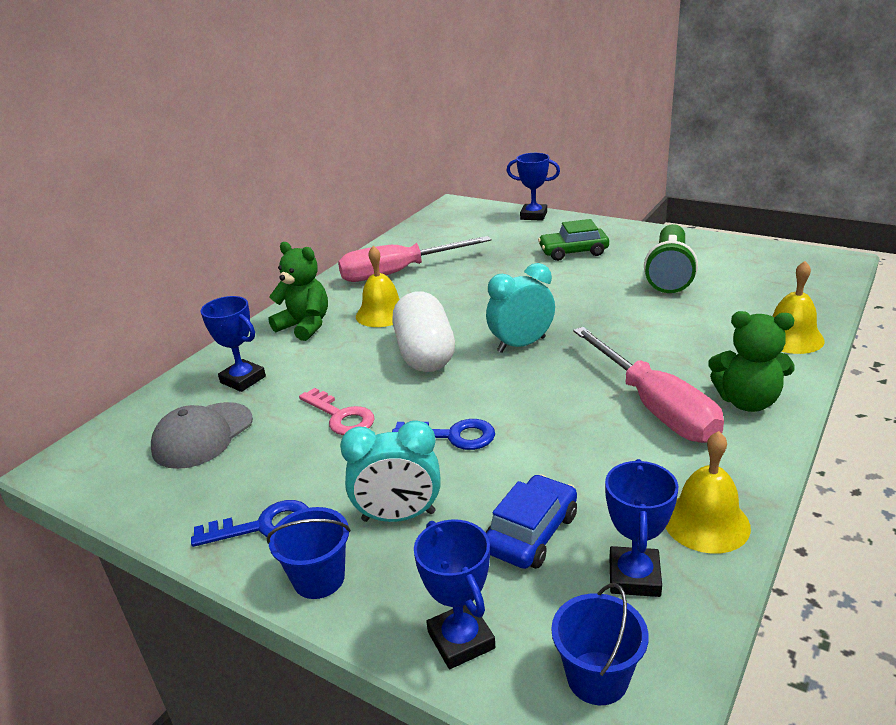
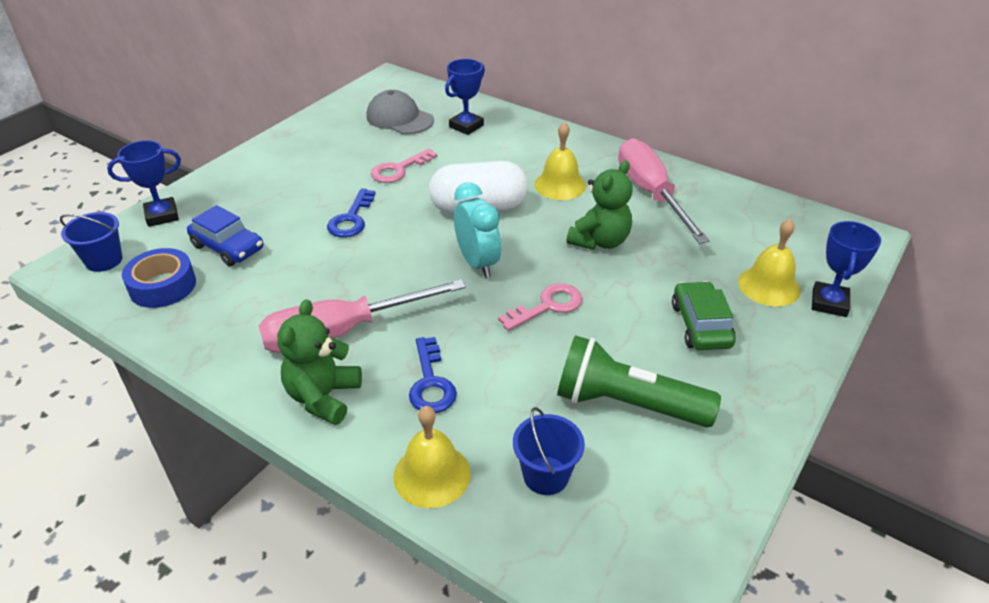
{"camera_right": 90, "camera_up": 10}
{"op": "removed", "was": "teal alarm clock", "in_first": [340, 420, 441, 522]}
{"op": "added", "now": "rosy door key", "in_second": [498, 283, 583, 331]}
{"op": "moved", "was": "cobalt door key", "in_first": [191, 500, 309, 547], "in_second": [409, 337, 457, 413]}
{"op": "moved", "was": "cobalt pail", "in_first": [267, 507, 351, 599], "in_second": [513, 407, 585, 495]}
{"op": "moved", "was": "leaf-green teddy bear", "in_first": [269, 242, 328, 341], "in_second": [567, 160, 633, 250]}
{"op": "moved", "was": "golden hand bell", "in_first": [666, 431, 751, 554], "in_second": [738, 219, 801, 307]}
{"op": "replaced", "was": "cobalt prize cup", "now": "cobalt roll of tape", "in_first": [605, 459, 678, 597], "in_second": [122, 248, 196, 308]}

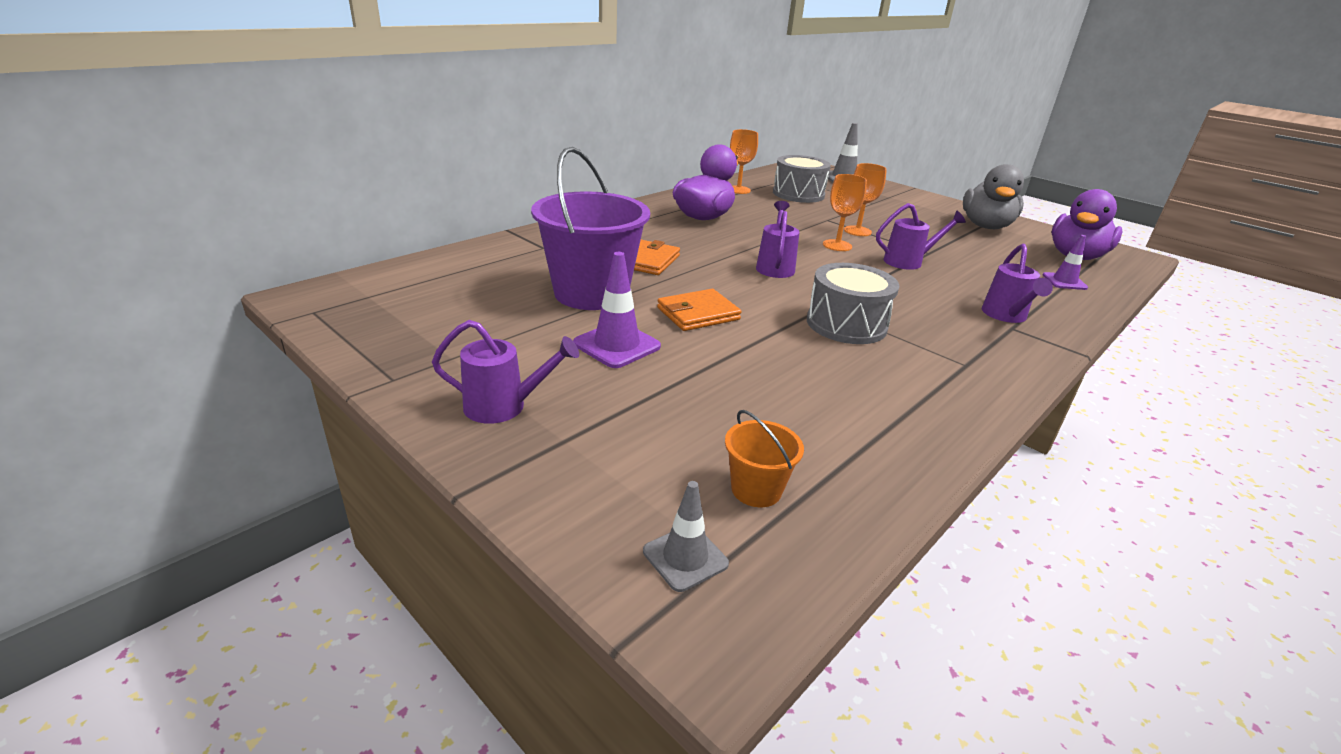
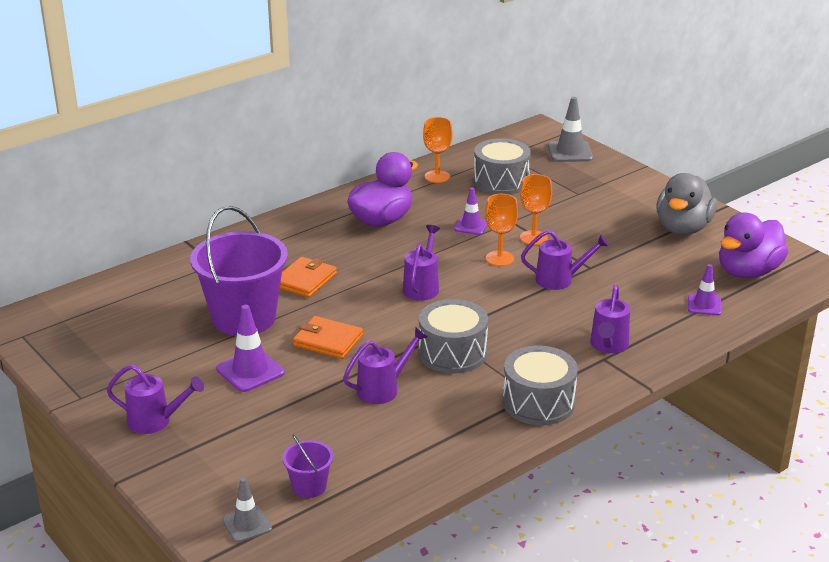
{"camera_right": 10, "camera_up": 0}
{"op": "added", "now": "violet watering can", "in_second": [343, 327, 427, 404]}
{"op": "added", "now": "violet safety cone", "in_second": [454, 188, 487, 235]}
{"op": "added", "now": "gray snare drum", "in_second": [503, 345, 578, 425]}
{"op": "recoloured", "was": "orange pail", "now": "violet pail", "in_first": [725, 410, 804, 507], "in_second": [282, 434, 333, 498]}
{"op": "turned", "was": "orange billfold", "in_first": [657, 289, 742, 331], "in_second": [293, 316, 363, 359], "clockwise": 45}

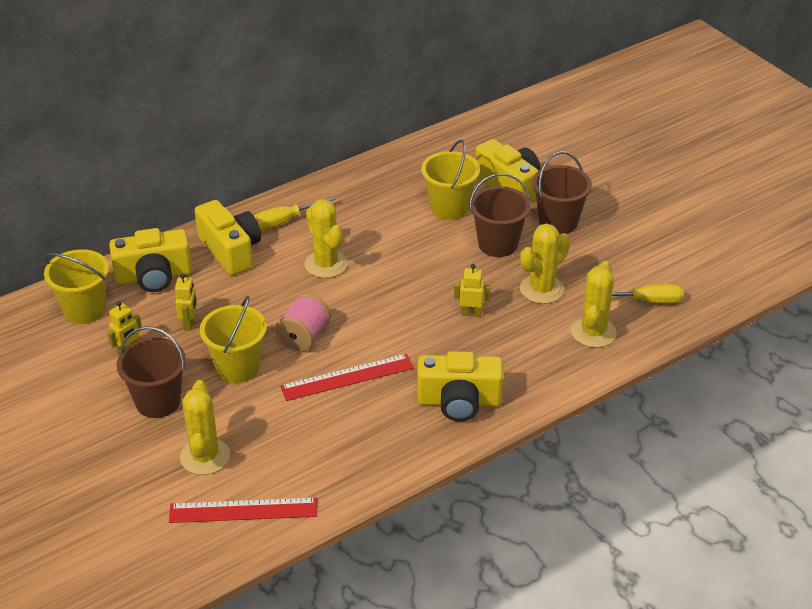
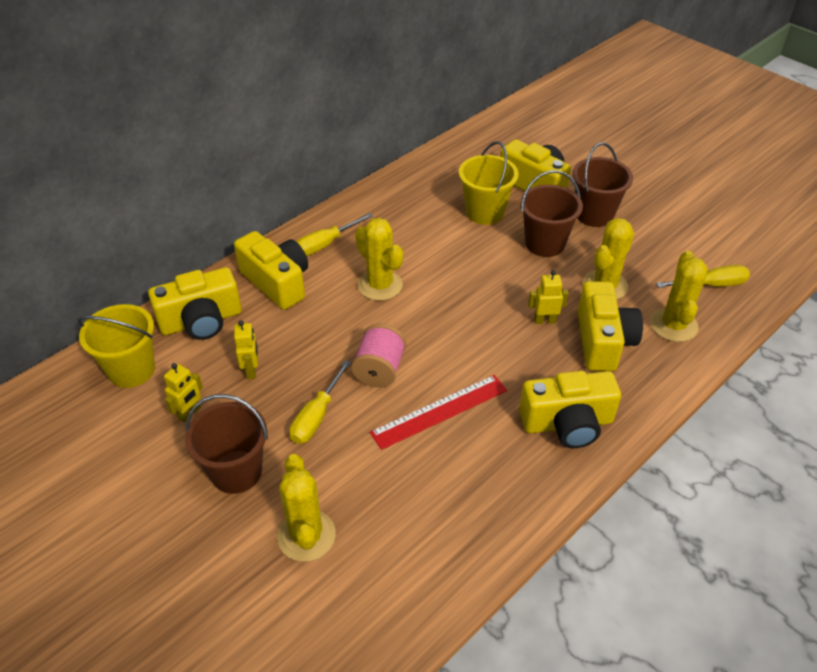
{"camera_right": -10, "camera_up": 5}
{"op": "removed", "was": "scarlet ruler", "in_first": [169, 497, 317, 523]}
{"op": "added", "now": "golden photo camera", "in_second": [578, 281, 643, 371]}
{"op": "replaced", "was": "golden pail", "now": "golden flat screwdriver", "in_first": [200, 296, 267, 383], "in_second": [290, 360, 351, 444]}

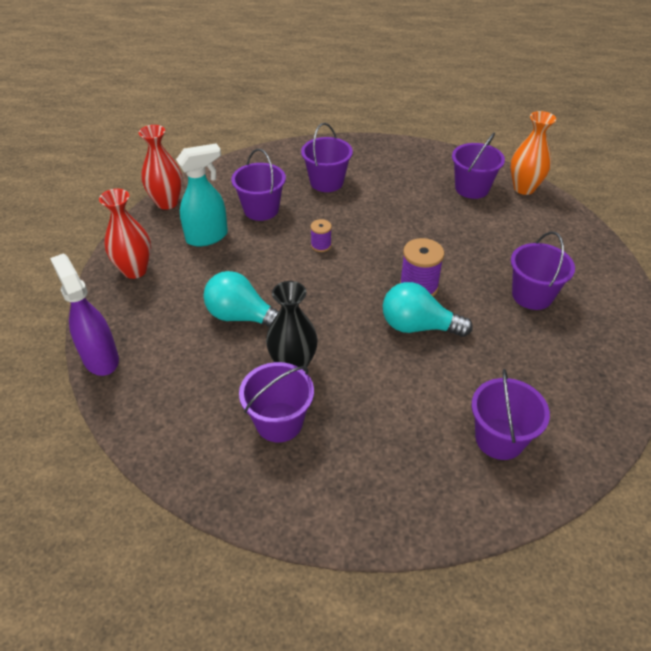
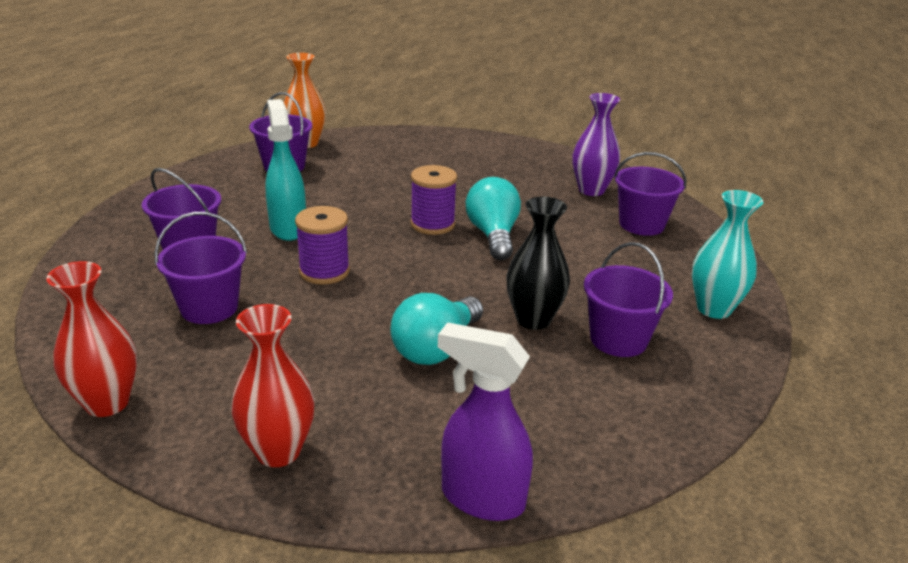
{"camera_right": -80, "camera_up": -15}
{"op": "removed", "was": "violet pail", "in_first": [511, 232, 575, 310]}
{"op": "added", "now": "violet vase", "in_second": [572, 93, 620, 196]}
{"op": "added", "now": "teal vase", "in_second": [692, 190, 763, 319]}
{"op": "moved", "was": "teal spray cleaner", "in_first": [176, 144, 228, 247], "in_second": [265, 99, 306, 241]}
{"op": "turned", "was": "violet spray cleaner", "in_first": [50, 254, 119, 376], "in_second": [438, 322, 533, 521], "clockwise": 45}
{"op": "turned", "was": "teal bulb", "in_first": [383, 282, 473, 337], "in_second": [466, 177, 521, 260], "clockwise": 150}
{"op": "resized", "was": "violet bobbin", "in_first": [310, 219, 332, 252], "in_second": [295, 206, 350, 284], "ratio": 1.76}

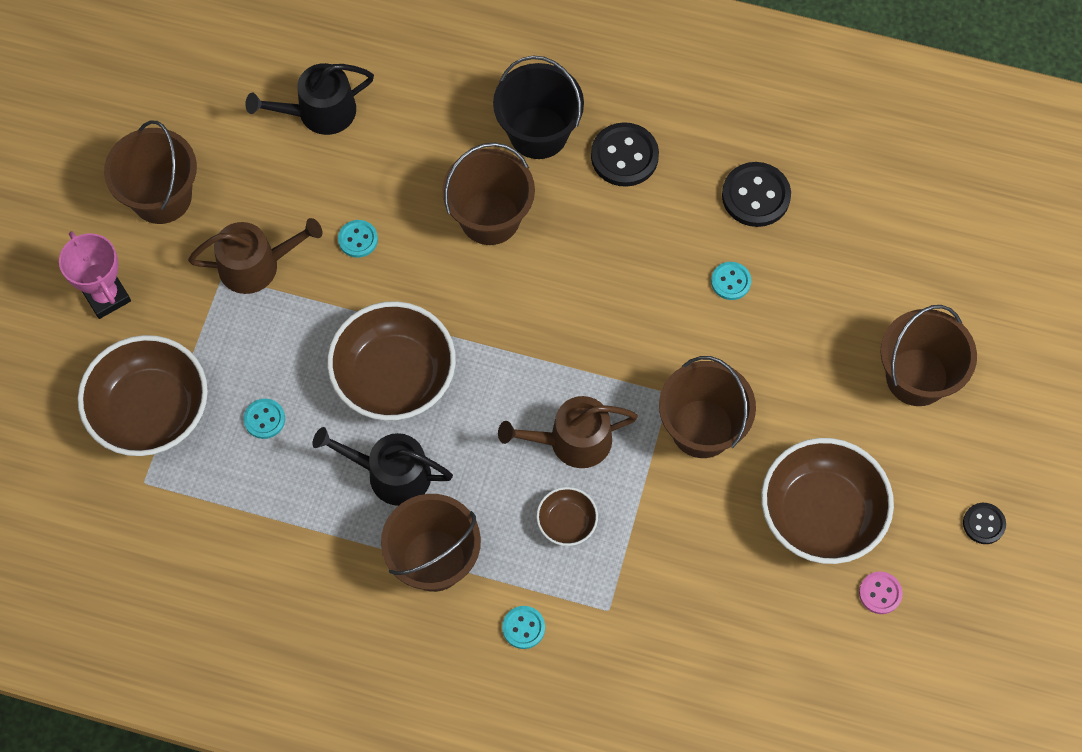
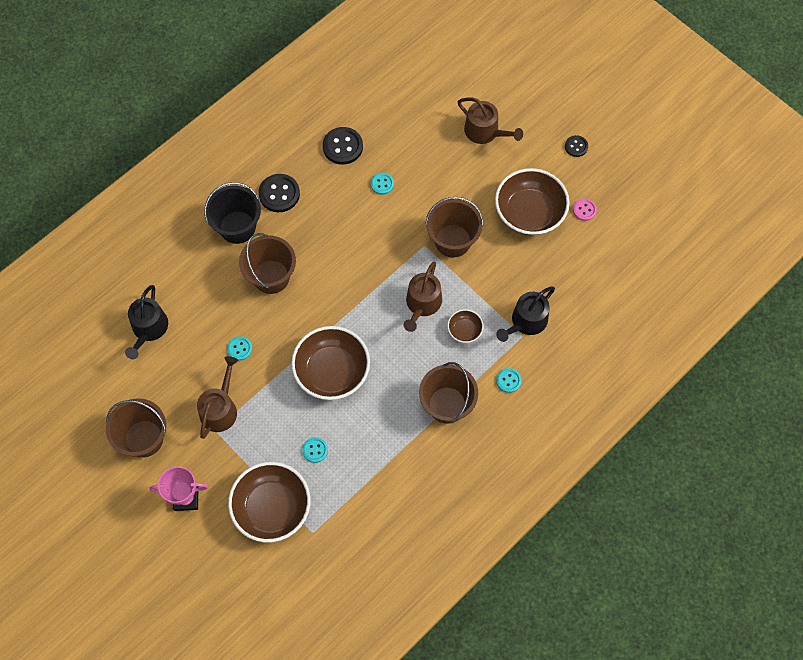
{"camera_right": -60, "camera_up": 0}
{"op": "moved", "was": "jet-black watering can", "in_first": [312, 427, 453, 506], "in_second": [496, 286, 555, 342]}
{"op": "replaced", "was": "dark brown pail", "now": "dark brown watering can", "in_first": [880, 305, 977, 406], "in_second": [458, 98, 523, 144]}

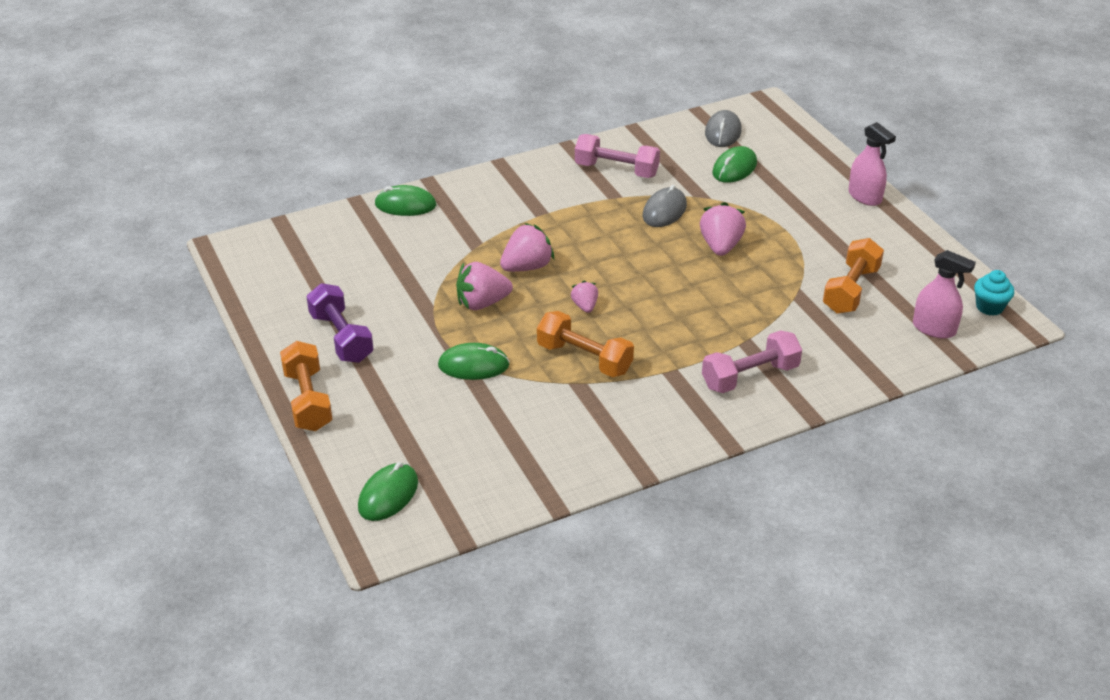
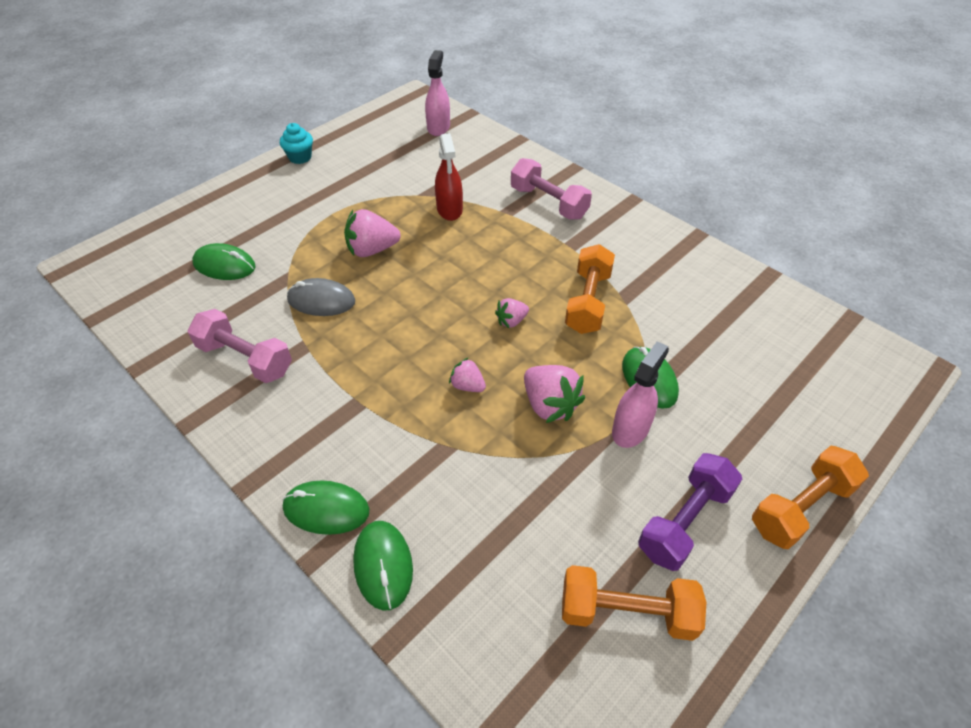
{"camera_right": -110, "camera_up": 10}
{"op": "removed", "was": "gray computer mouse", "in_first": [705, 110, 742, 147]}
{"op": "added", "now": "scarlet spray cleaner", "in_second": [435, 133, 463, 221]}
{"op": "moved", "was": "leaf-green computer mouse", "in_first": [358, 462, 418, 521], "in_second": [282, 480, 370, 535]}
{"op": "moved", "was": "orange hand weight", "in_first": [823, 238, 884, 314], "in_second": [562, 565, 707, 641]}
{"op": "moved", "was": "rosy spray cleaner", "in_first": [849, 122, 896, 206], "in_second": [612, 341, 669, 448]}
{"op": "moved", "was": "teal muffin", "in_first": [974, 270, 1014, 316], "in_second": [280, 123, 313, 164]}
{"op": "turned", "was": "rosy hand weight", "in_first": [575, 134, 660, 178], "in_second": [187, 309, 292, 383], "clockwise": -60}
{"op": "resized", "was": "rosy berry", "in_first": [500, 223, 554, 272], "in_second": [449, 357, 486, 392], "ratio": 0.58}

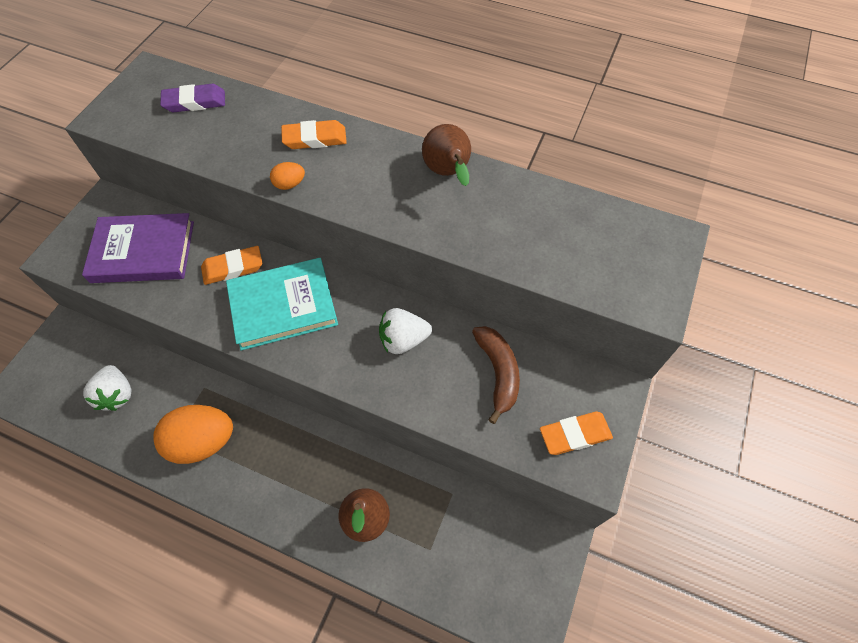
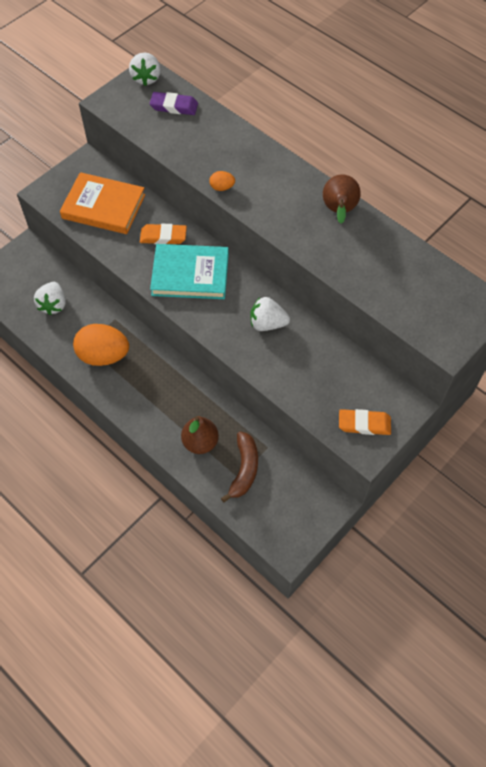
{"camera_right": 20, "camera_up": 0}
{"op": "removed", "was": "orange pencil eraser", "in_first": [281, 120, 347, 149]}
{"op": "added", "now": "white berry", "in_second": [129, 52, 161, 86]}
{"op": "moved", "was": "dark brown banana", "in_first": [472, 326, 520, 424], "in_second": [221, 432, 258, 502]}
{"op": "recoloured", "was": "violet hardcover", "now": "orange hardcover", "in_first": [82, 213, 194, 283], "in_second": [60, 172, 145, 234]}

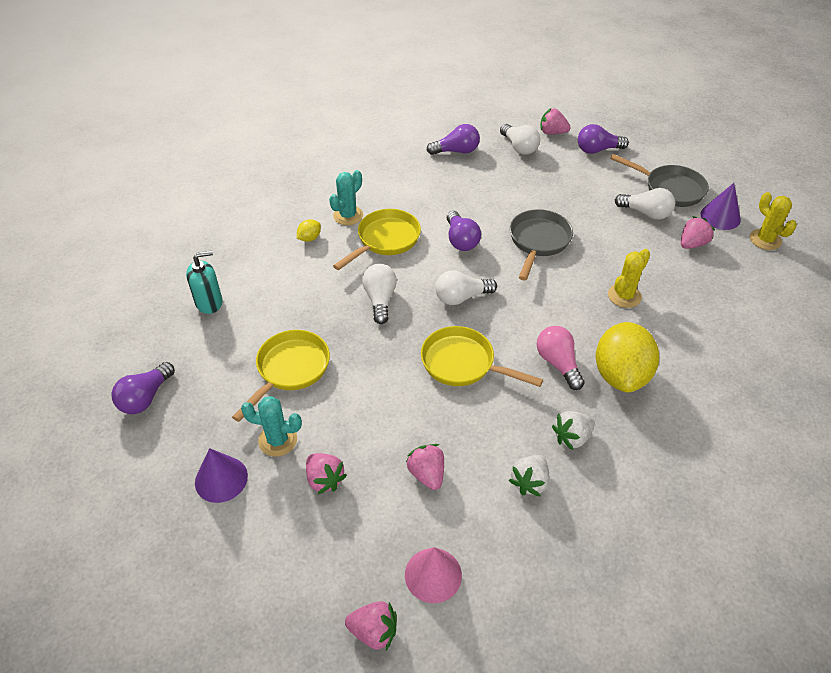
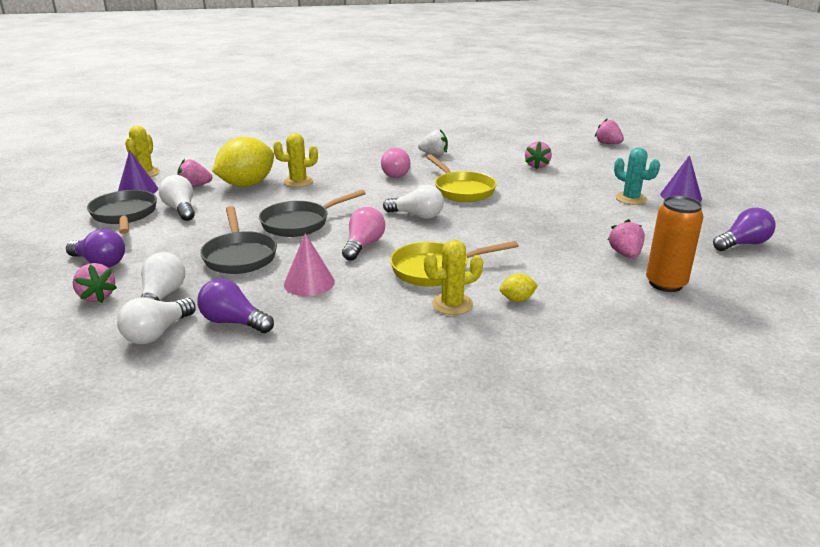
{"camera_right": -145, "camera_up": -20}
{"op": "removed", "was": "golden pan", "in_first": [232, 330, 330, 422]}
{"op": "removed", "was": "white berry", "in_first": [509, 455, 549, 497]}
{"op": "added", "now": "gray pan", "in_second": [200, 206, 277, 274]}
{"op": "moved", "was": "rosy berry", "in_first": [306, 453, 347, 494], "in_second": [608, 219, 645, 259]}
{"op": "moved", "was": "white bulb", "in_first": [362, 264, 397, 324], "in_second": [117, 297, 196, 344]}
{"op": "moved", "was": "rosy cone", "in_first": [405, 547, 462, 603], "in_second": [284, 233, 335, 296]}
{"op": "moved", "was": "golden citrus fruit", "in_first": [595, 322, 659, 392], "in_second": [212, 137, 274, 187]}
{"op": "replaced", "was": "teal soap dispenser", "now": "orange can", "in_first": [186, 251, 223, 314], "in_second": [646, 196, 703, 292]}
{"op": "recoloured", "was": "teal cactus", "now": "golden cactus", "in_first": [329, 170, 363, 225], "in_second": [424, 240, 483, 315]}
{"op": "recoloured", "was": "violet bulb", "now": "rosy bulb", "in_first": [447, 211, 481, 251], "in_second": [342, 207, 385, 261]}

